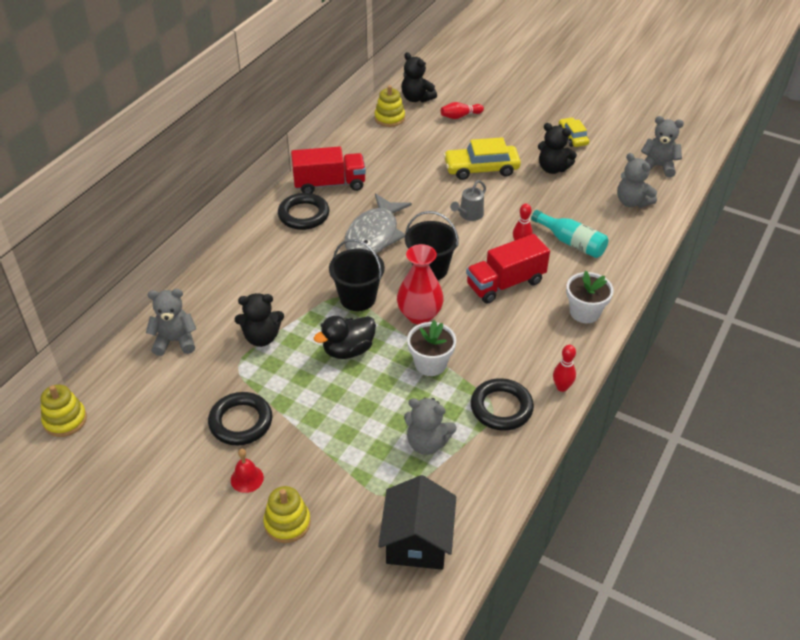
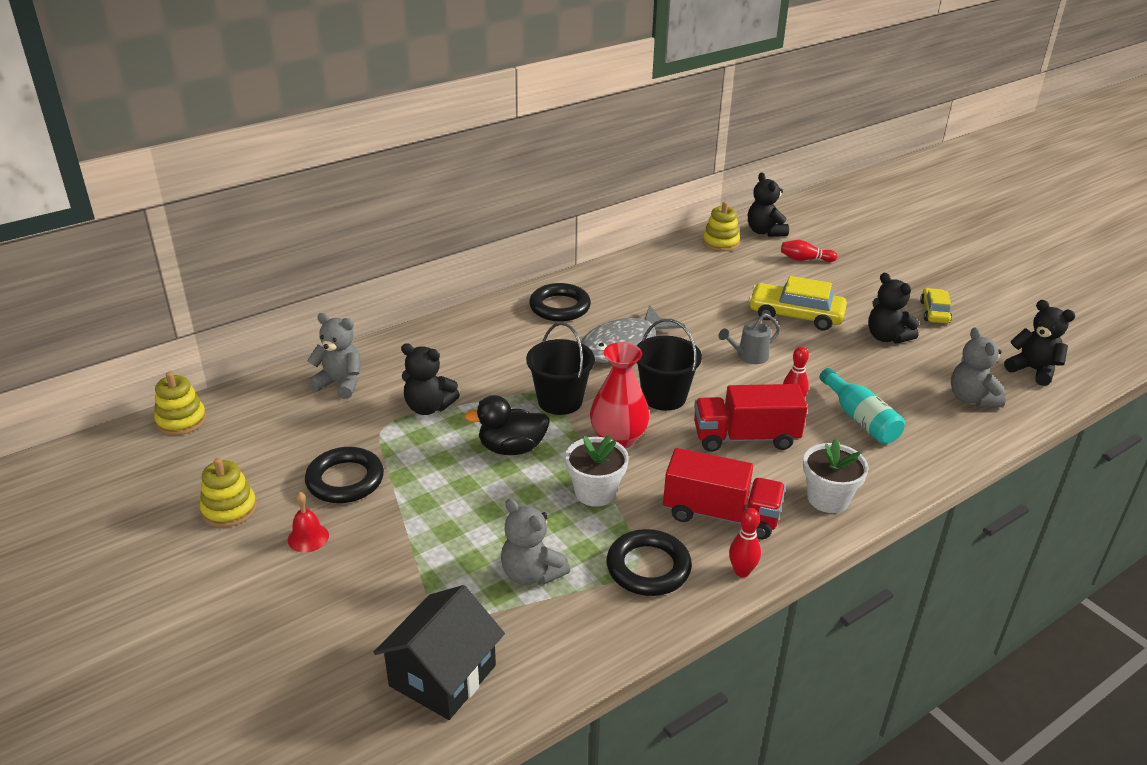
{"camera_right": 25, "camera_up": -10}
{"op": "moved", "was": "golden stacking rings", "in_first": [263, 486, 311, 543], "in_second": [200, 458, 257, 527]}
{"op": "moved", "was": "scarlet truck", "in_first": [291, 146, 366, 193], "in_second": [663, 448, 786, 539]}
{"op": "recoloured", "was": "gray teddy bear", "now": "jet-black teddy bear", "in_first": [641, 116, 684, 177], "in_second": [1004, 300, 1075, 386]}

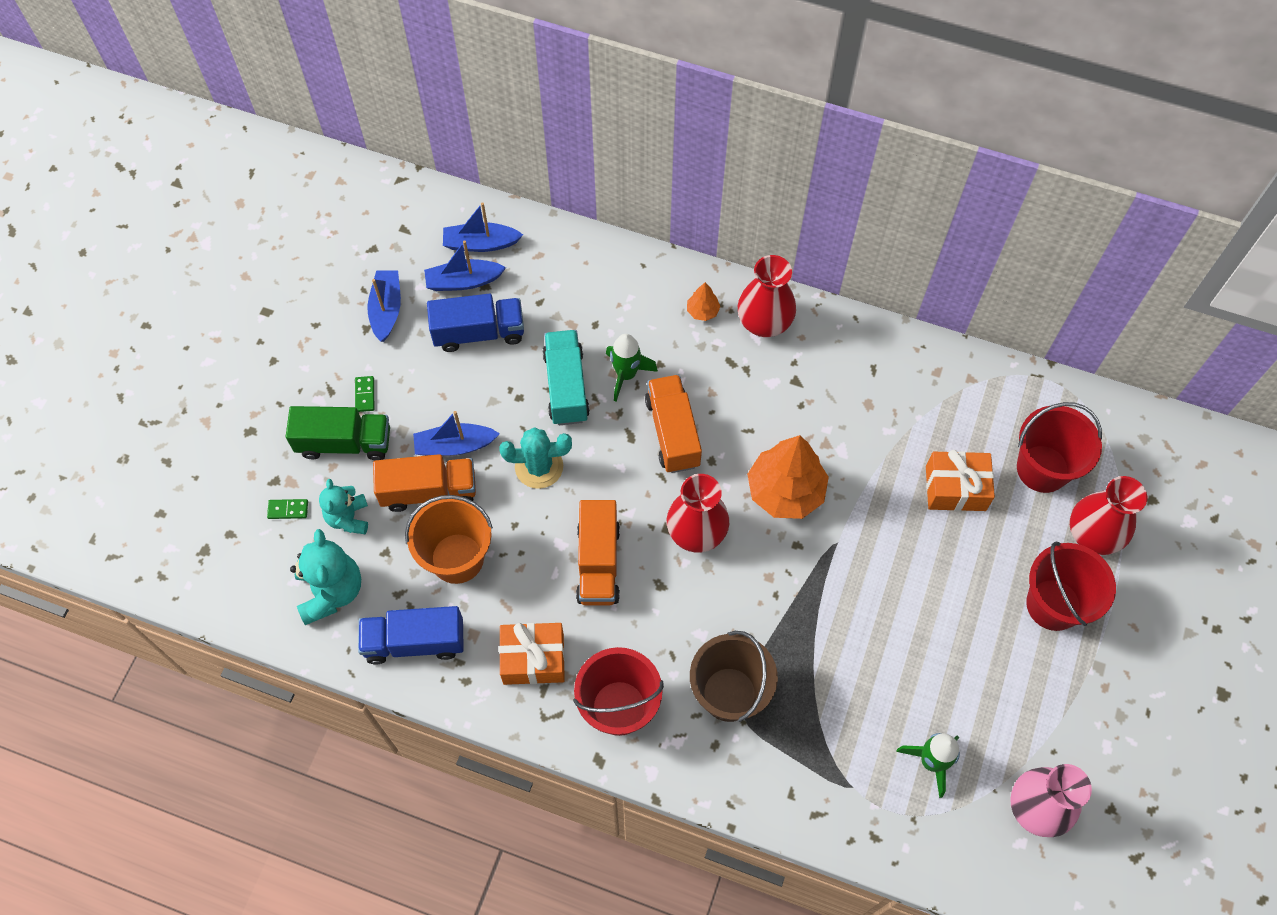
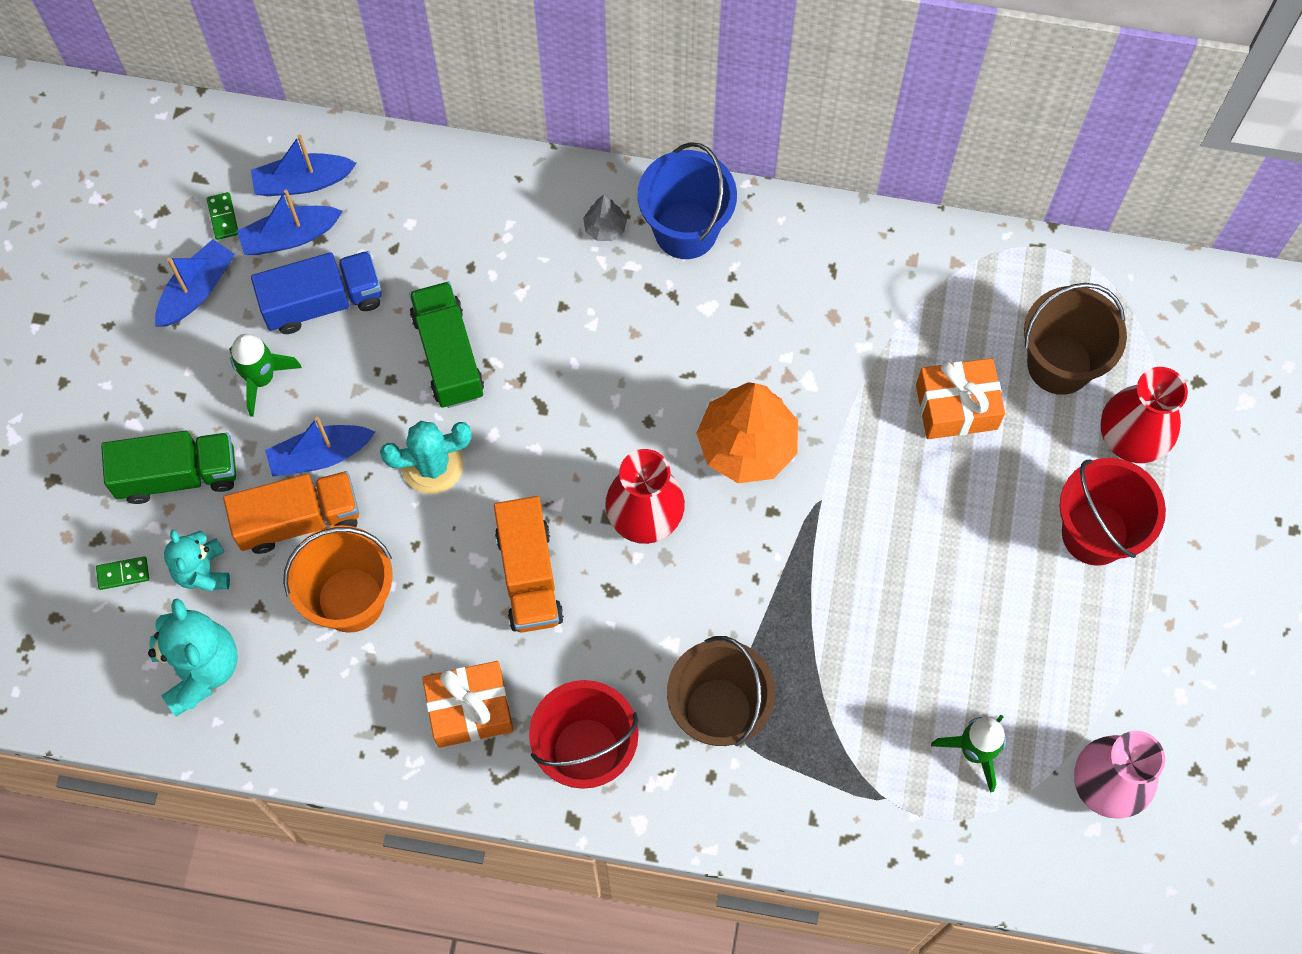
{"camera_right": -10, "camera_up": 5}
{"op": "removed", "was": "cobalt truck", "in_first": [358, 606, 464, 665]}
{"op": "removed", "was": "orange truck", "in_first": [645, 375, 702, 473]}
{"op": "moved", "was": "leaf-green domino", "in_first": [355, 376, 374, 412], "in_second": [207, 192, 238, 240]}
{"op": "moved", "was": "leaf-green spaceship", "in_first": [606, 334, 658, 402], "in_second": [229, 334, 302, 417]}
{"op": "replaced", "was": "scarlet vase", "now": "cobalt pail", "in_first": [738, 255, 796, 337], "in_second": [638, 142, 737, 259]}
{"op": "recoloured", "was": "teal truck", "now": "leaf-green truck", "in_first": [543, 330, 590, 425], "in_second": [409, 282, 484, 408]}
{"op": "recoloured", "was": "orange fir tree", "now": "gray fir tree", "in_first": [687, 282, 720, 321], "in_second": [583, 195, 627, 241]}
{"op": "recoloured", "was": "scarlet pail", "now": "dark brown pail", "in_first": [1017, 402, 1102, 493], "in_second": [1024, 283, 1127, 395]}
{"op": "turned", "was": "cobalt sailboat", "in_first": [367, 270, 401, 342], "in_second": [155, 239, 235, 327], "clockwise": 45}

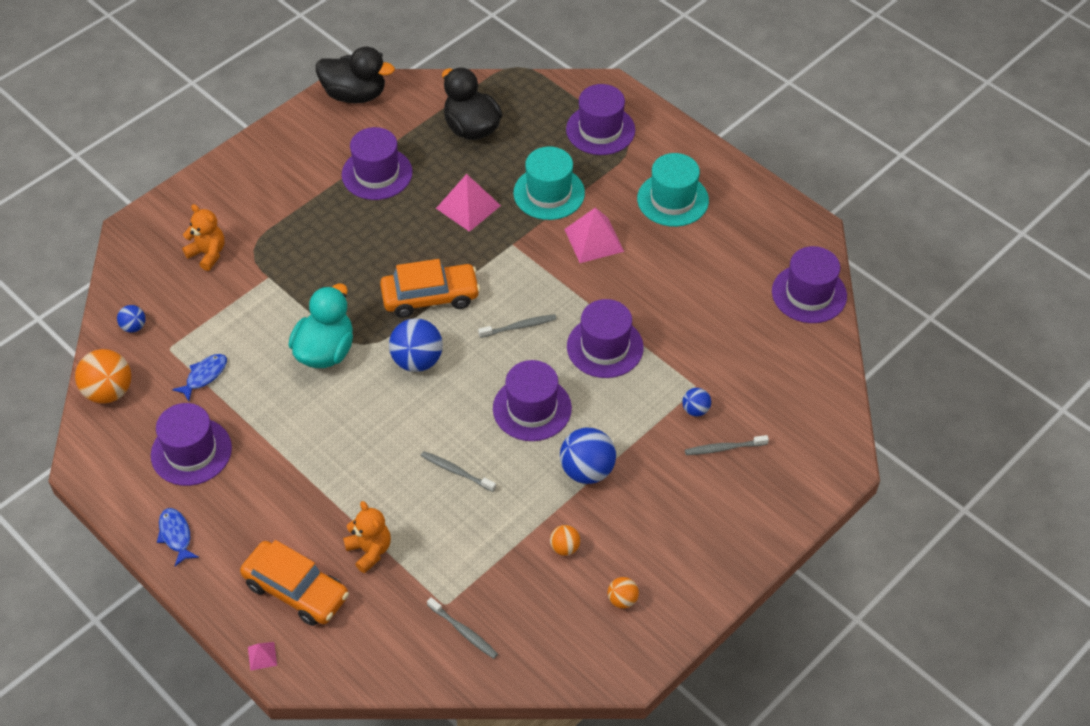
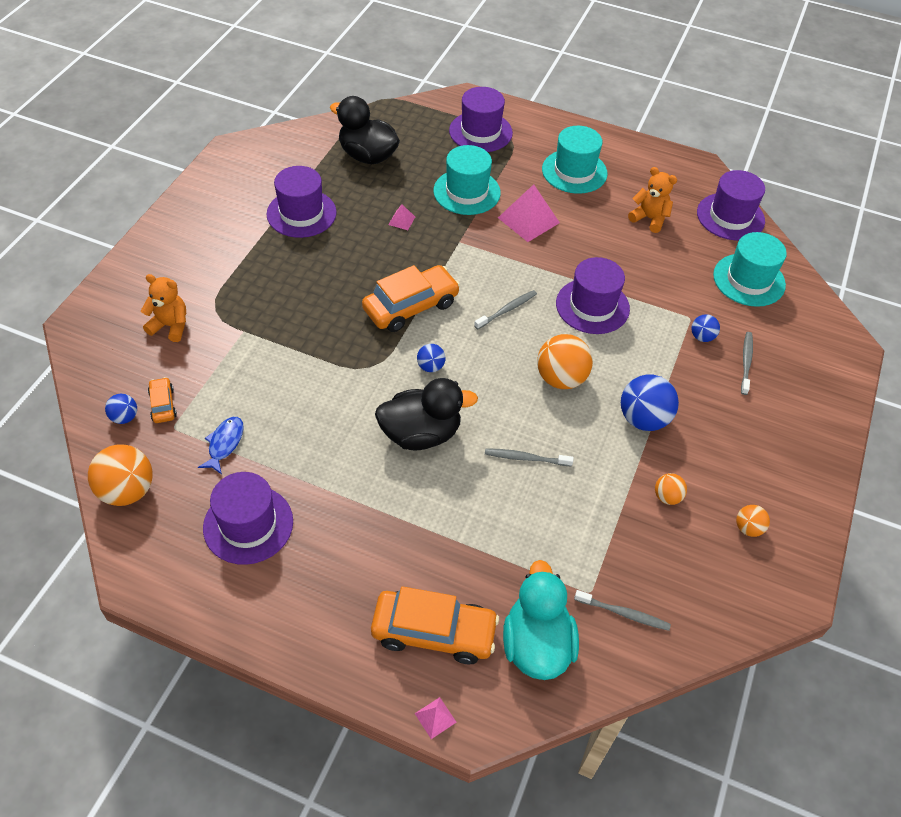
{"camera_right": -25, "camera_up": 0}
{"op": "removed", "was": "cobalt toy fish", "in_first": [157, 508, 199, 566]}
{"op": "added", "now": "orange car", "in_second": [148, 377, 177, 423]}
{"op": "added", "now": "teal hat", "in_second": [713, 232, 787, 307]}
{"op": "moved", "was": "teal toy duck", "in_first": [289, 284, 353, 368], "in_second": [503, 560, 579, 680]}
{"op": "moved", "was": "jet-black toy duck", "in_first": [316, 47, 395, 104], "in_second": [375, 378, 478, 451]}
{"op": "moved", "was": "orange teddy bear", "in_first": [343, 501, 391, 573], "in_second": [628, 167, 677, 233]}
{"op": "replaced", "was": "violet hat", "now": "orange sphere", "in_first": [493, 360, 572, 441], "in_second": [537, 334, 593, 389]}
{"op": "turned", "was": "gray dental brush", "in_first": [685, 435, 769, 455], "in_second": [741, 332, 753, 395], "clockwise": 135}
{"op": "resized", "was": "cobalt sphere", "in_first": [389, 318, 443, 372], "in_second": [417, 344, 446, 372], "ratio": 0.53}
{"op": "resized", "was": "rosy solid pyramid", "in_first": [436, 174, 501, 232], "in_second": [388, 204, 415, 230], "ratio": 0.47}

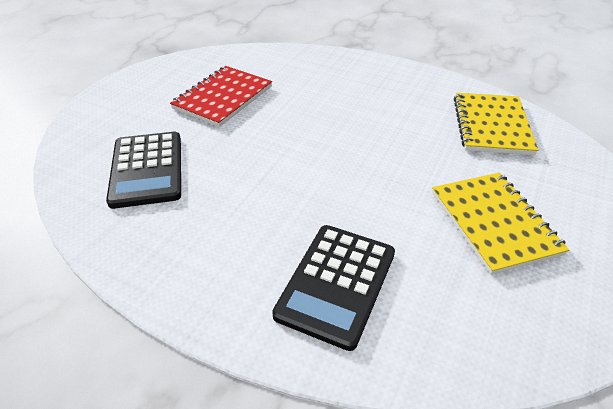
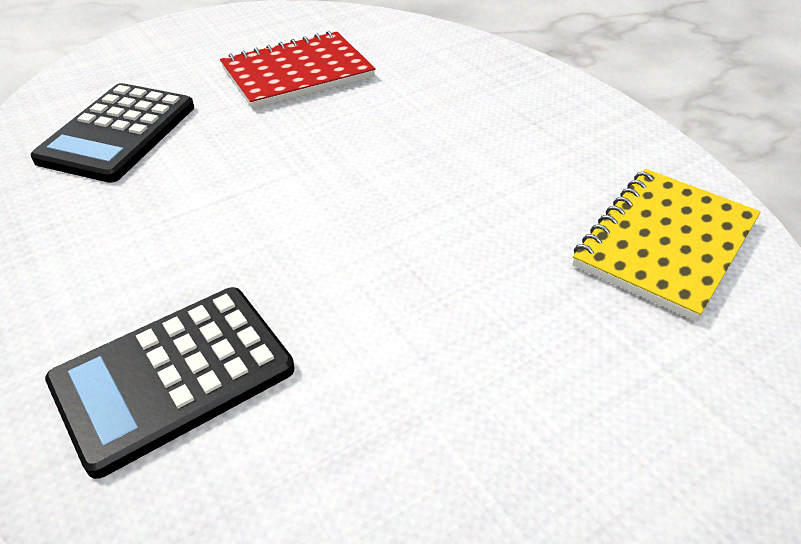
{"camera_right": 30, "camera_up": 0}
{"op": "removed", "was": "golden notepad", "in_first": [432, 173, 569, 275]}

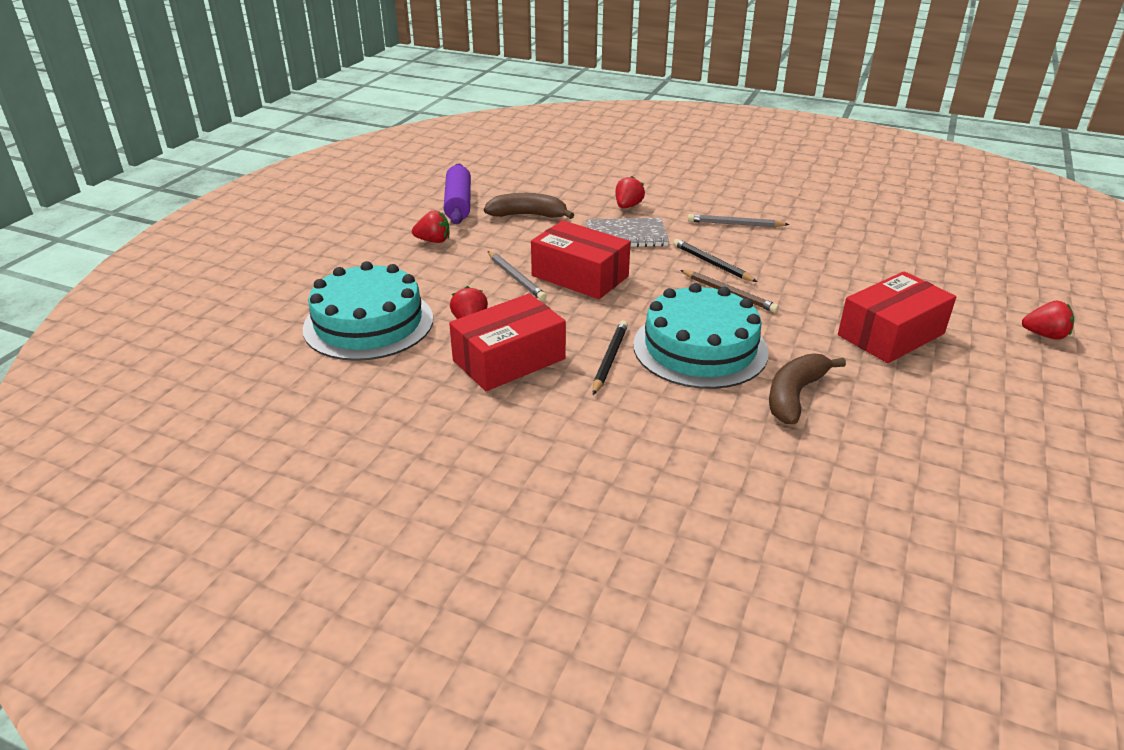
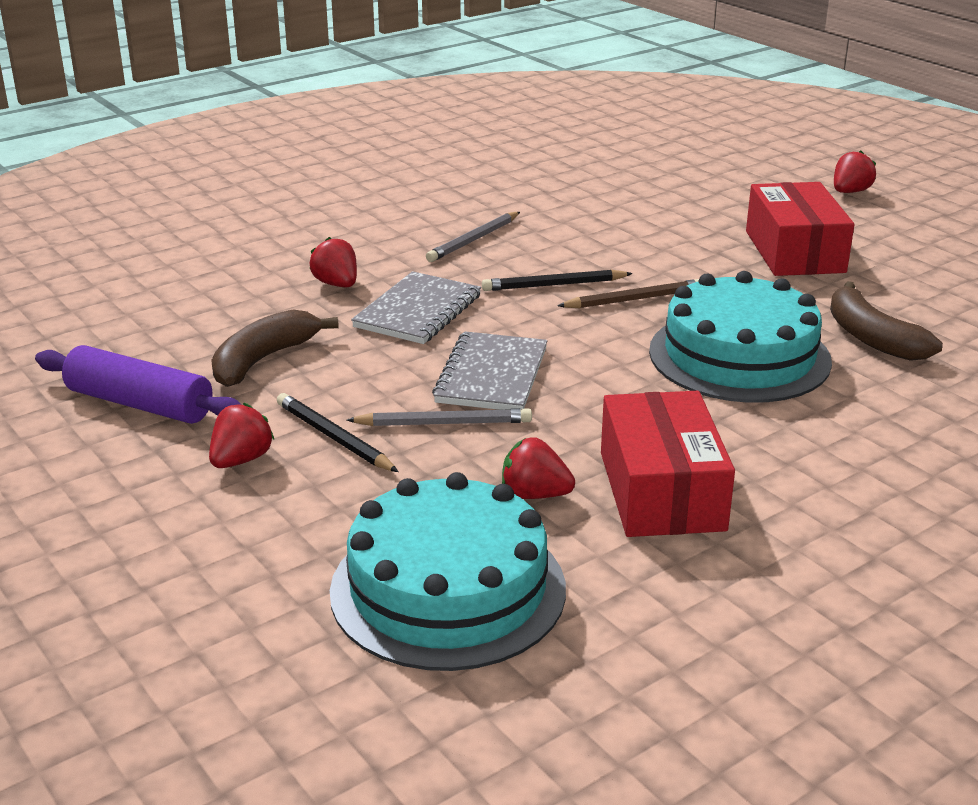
{"camera_right": -60, "camera_up": -5}
{"op": "moved", "was": "jet-black pencil", "in_first": [592, 320, 628, 395], "in_second": [277, 393, 398, 472]}
{"op": "replaced", "was": "scarlet package", "now": "gray notepad", "in_first": [531, 220, 631, 299], "in_second": [432, 331, 547, 411]}

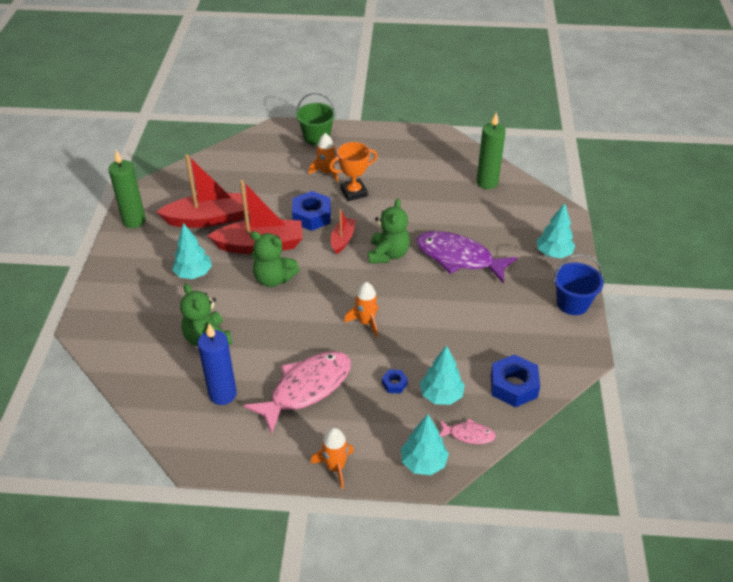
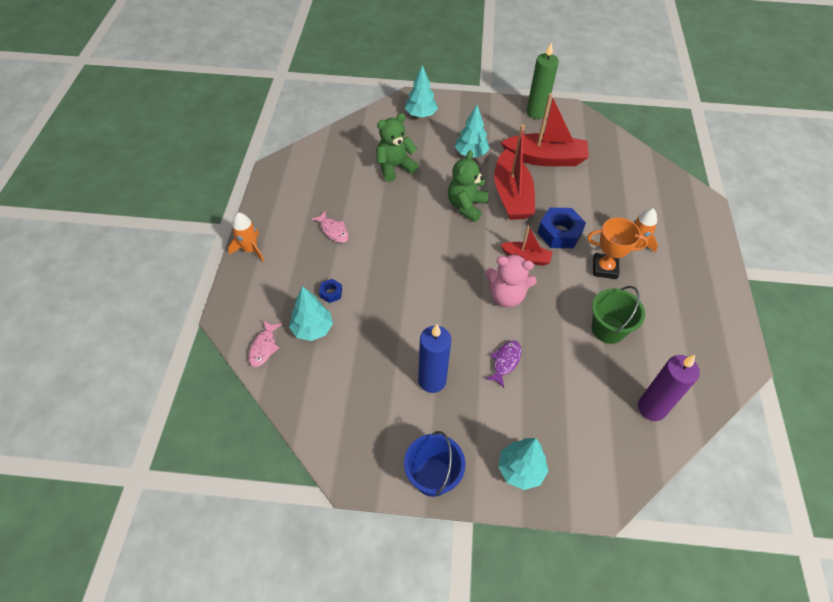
{"camera_right": 90, "camera_up": 10}
{"op": "removed", "was": "orange spaceship", "in_first": [344, 282, 379, 337]}
{"op": "removed", "was": "cobalt hexagon nut", "in_first": [490, 354, 540, 407]}
{"op": "moved", "was": "cobalt candle", "in_first": [198, 324, 237, 405], "in_second": [418, 324, 451, 393]}
{"op": "moved", "was": "leaf-green pail", "in_first": [296, 93, 336, 145], "in_second": [592, 286, 645, 344]}
{"op": "moved", "was": "teal fir tree", "in_first": [401, 414, 449, 475], "in_second": [405, 65, 438, 118]}
{"op": "recoloured", "was": "leaf-green teddy bear", "now": "rosy teddy bear", "in_first": [368, 199, 410, 264], "in_second": [485, 254, 537, 307]}
{"op": "recoloured", "was": "leaf-green candle", "now": "violet candle", "in_first": [477, 112, 506, 189], "in_second": [638, 355, 700, 421]}
{"op": "turned", "was": "scarlet sailboat", "in_first": [157, 154, 249, 228], "in_second": [501, 93, 589, 166], "clockwise": -75}
{"op": "turned", "was": "orange prize cup", "in_first": [329, 142, 378, 201], "in_second": [587, 217, 648, 279], "clockwise": -60}
{"op": "resized", "was": "rosy toy fish", "in_first": [243, 351, 351, 434], "in_second": [311, 211, 349, 243], "ratio": 0.47}
{"op": "resized", "was": "violet toy fish", "in_first": [416, 231, 517, 283], "in_second": [485, 340, 522, 388], "ratio": 0.47}

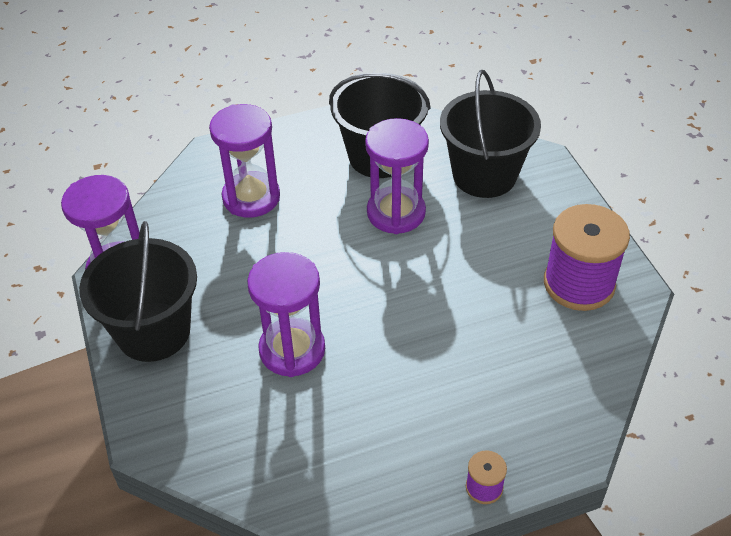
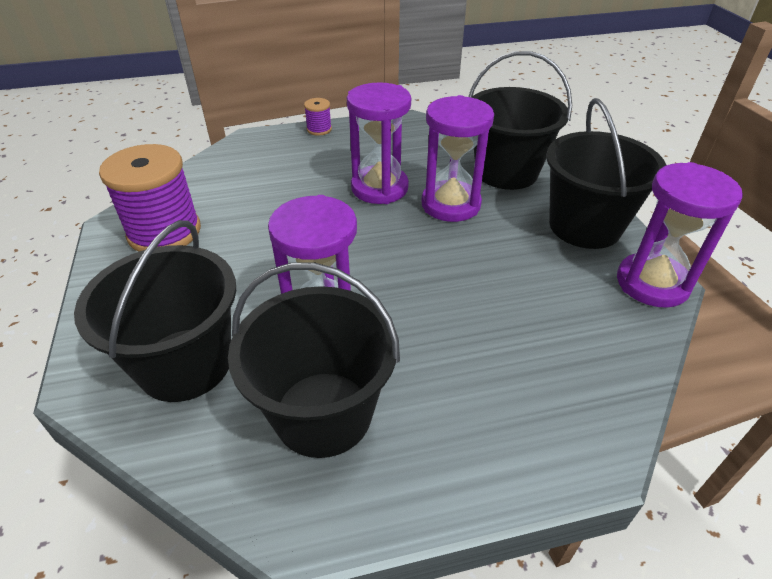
{"camera_right": -175, "camera_up": -5}
{"op": "added", "now": "jet-black pail", "in_second": [468, 51, 572, 190]}
{"op": "moved", "was": "violet sandglass", "in_first": [209, 104, 280, 218], "in_second": [347, 82, 411, 204]}

